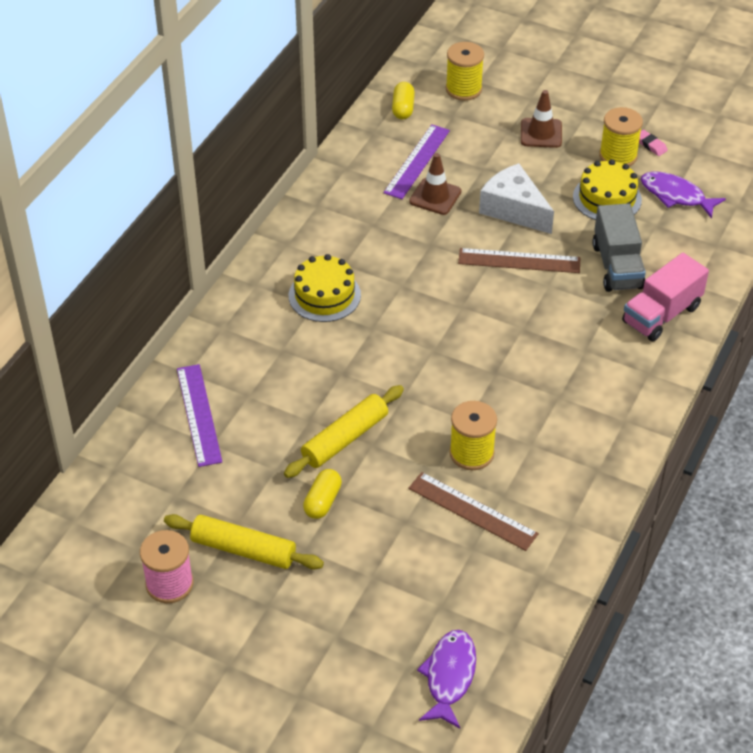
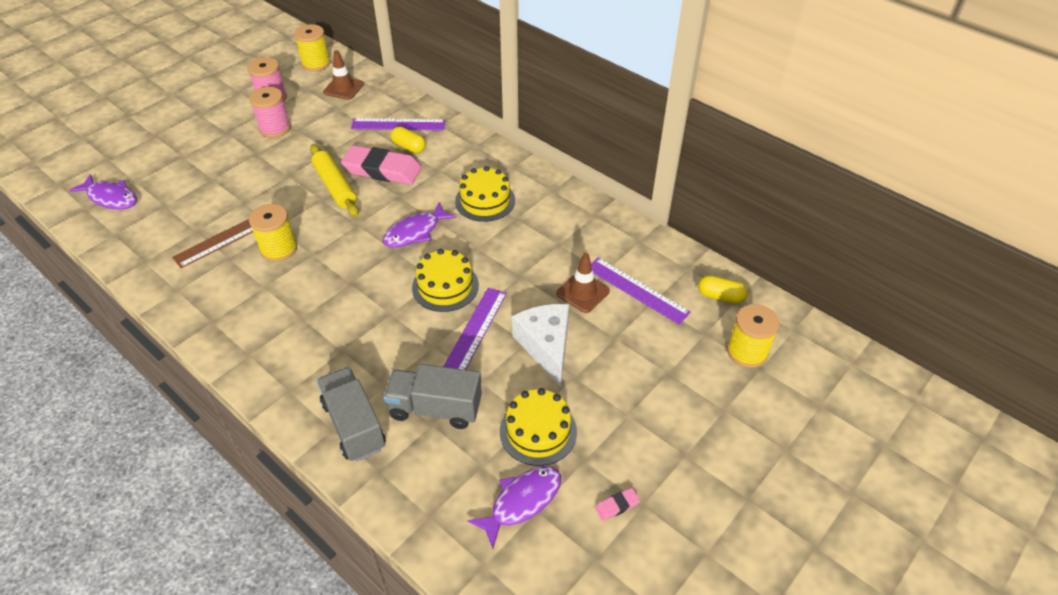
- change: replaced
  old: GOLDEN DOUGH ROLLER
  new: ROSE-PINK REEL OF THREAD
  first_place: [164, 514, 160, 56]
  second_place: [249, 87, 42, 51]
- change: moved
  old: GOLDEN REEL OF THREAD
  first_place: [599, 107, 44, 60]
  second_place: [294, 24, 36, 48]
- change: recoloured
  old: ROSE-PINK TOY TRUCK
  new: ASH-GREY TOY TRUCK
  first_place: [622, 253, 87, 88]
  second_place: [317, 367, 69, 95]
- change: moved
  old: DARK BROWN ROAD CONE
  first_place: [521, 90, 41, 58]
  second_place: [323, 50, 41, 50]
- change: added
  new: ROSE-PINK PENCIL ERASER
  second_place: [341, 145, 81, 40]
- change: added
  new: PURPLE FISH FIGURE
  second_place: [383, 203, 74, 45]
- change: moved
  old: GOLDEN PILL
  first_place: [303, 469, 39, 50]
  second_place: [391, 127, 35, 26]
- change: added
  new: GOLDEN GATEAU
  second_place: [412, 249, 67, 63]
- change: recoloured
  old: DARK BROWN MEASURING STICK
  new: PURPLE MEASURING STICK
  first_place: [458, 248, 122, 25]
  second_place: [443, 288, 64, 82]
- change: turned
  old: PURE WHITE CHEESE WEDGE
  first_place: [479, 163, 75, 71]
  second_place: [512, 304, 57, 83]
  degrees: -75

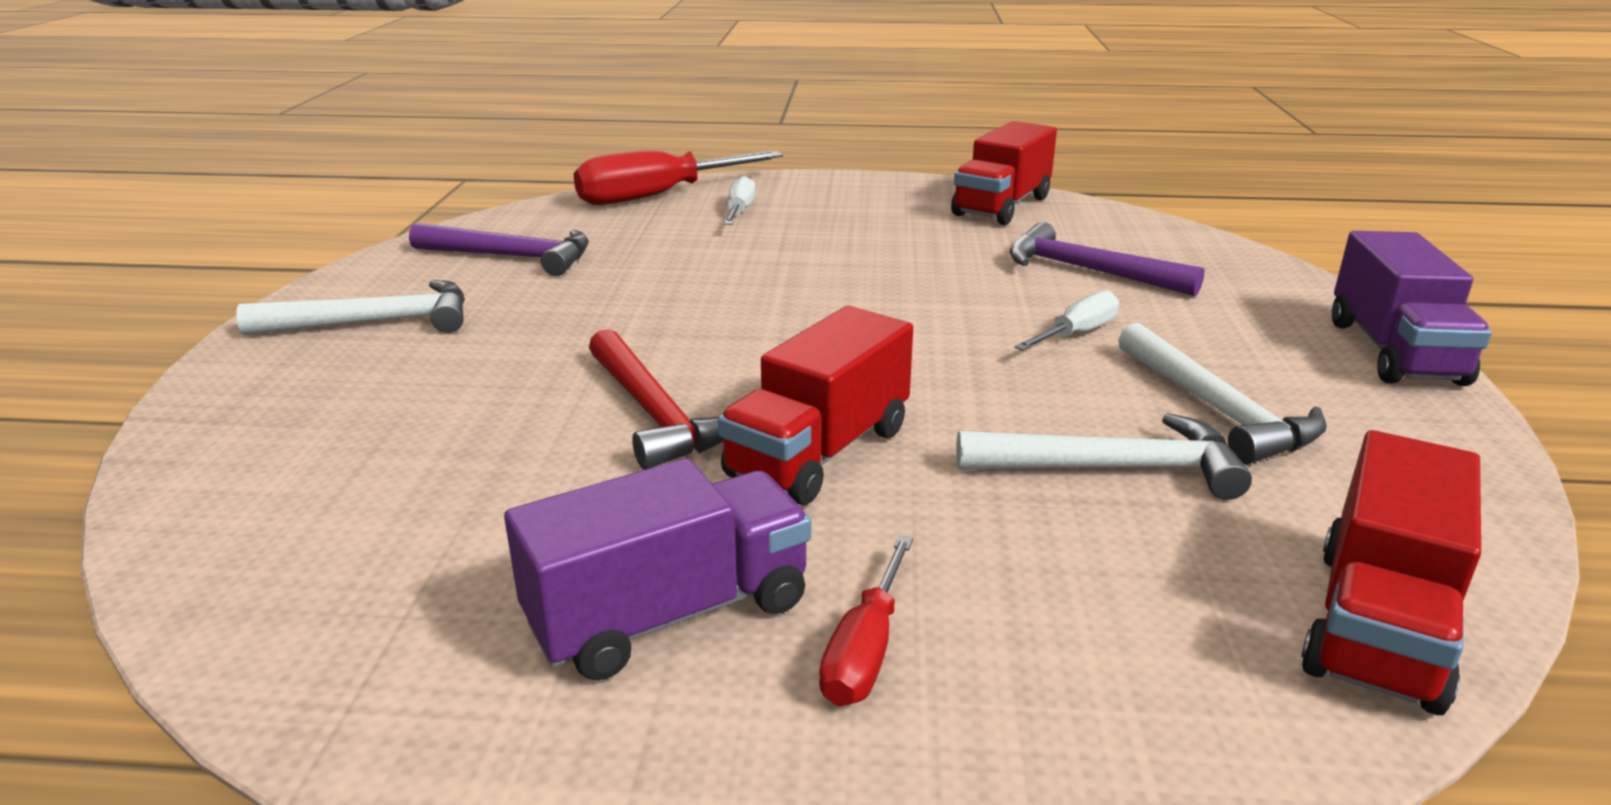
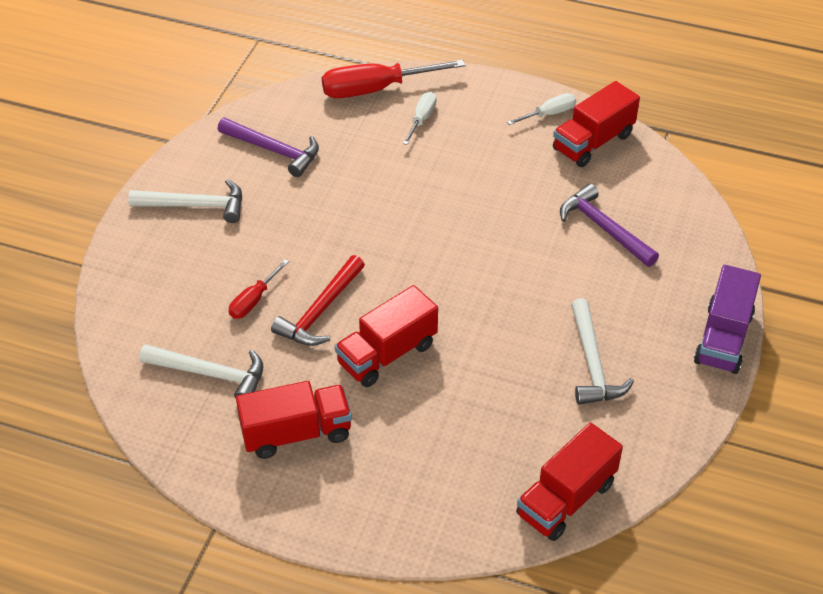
- change: moved
  old: PURE WHITE HAMMER
  first_place: [956, 413, 296, 87]
  second_place: [139, 344, 124, 55]
- change: moved
  old: CRIMSON SCREWDRIVER
  first_place: [819, 535, 94, 171]
  second_place: [229, 259, 60, 60]
- change: recoloured
  old: PURPLE TOY TRUCK
  new: CRIMSON TOY TRUCK
  first_place: [504, 458, 307, 222]
  second_place: [236, 381, 116, 78]
- change: turned
  old: CRIMSON HAMMER
  first_place: [589, 329, 134, 141]
  second_place: [271, 255, 94, 91]
  degrees: 45
- change: moved
  old: PURE WHITE SCREWDRIVER
  first_place: [1014, 290, 105, 61]
  second_place: [507, 93, 69, 32]

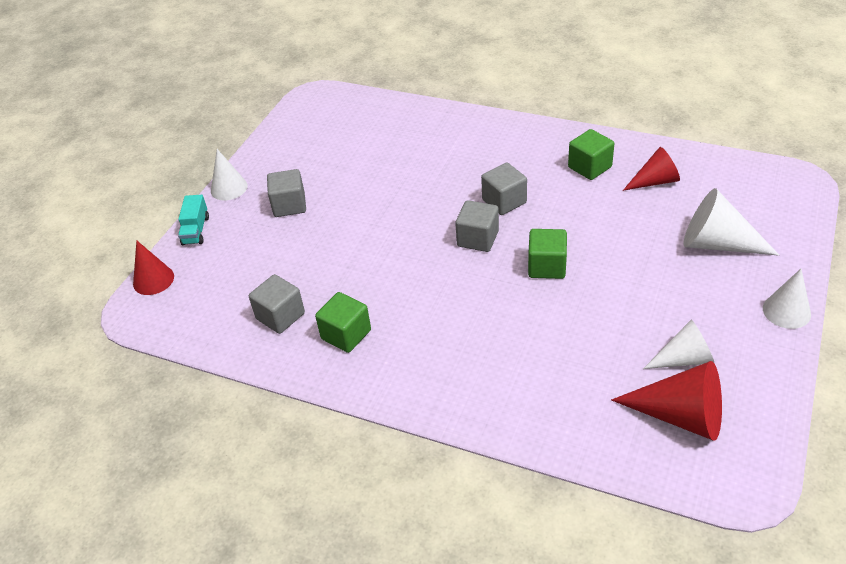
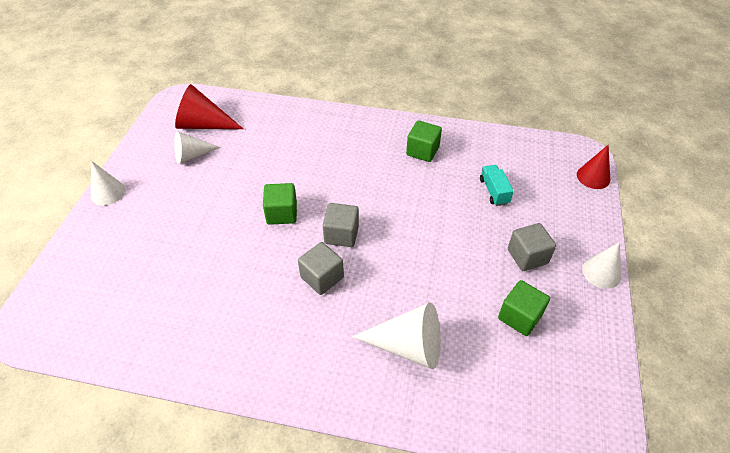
- change: moved
  old: PURE WHITE CONE
  first_place: [683, 188, 96, 68]
  second_place: [352, 302, 89, 67]
- change: moved
  old: AQUA TOY TRUCK
  first_place: [178, 195, 31, 50]
  second_place: [480, 165, 34, 41]
- change: moved
  old: GREEN SOLID CUBE
  first_place: [568, 129, 46, 51]
  second_place: [498, 280, 52, 56]
- change: removed
  old: ASH-GREY SOLID CUBE
  first_place: [249, 274, 56, 60]
- change: removed
  old: CRIMSON CONE
  first_place: [623, 147, 57, 44]

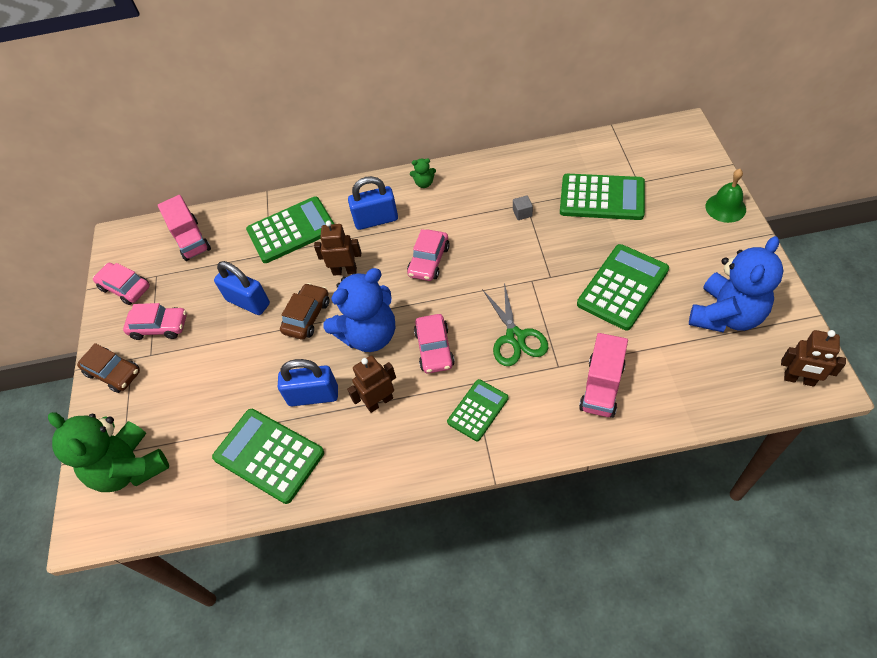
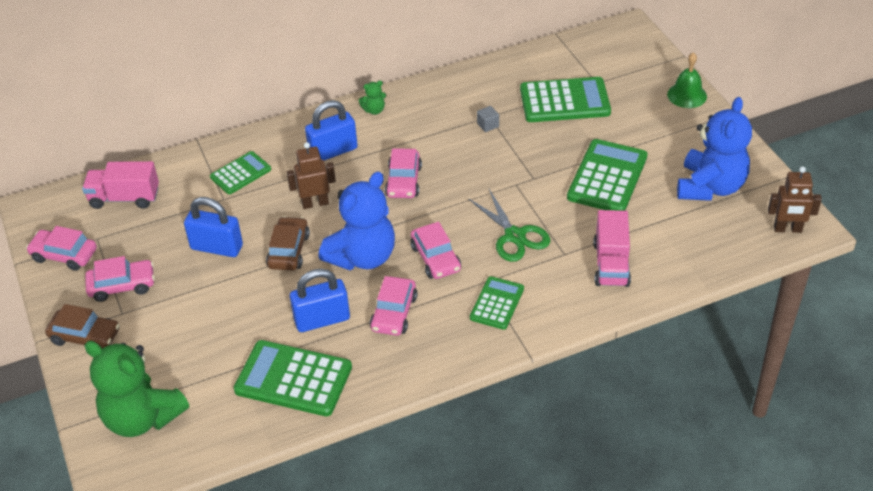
- change: turned
  old: ROSE-PINK TOY TRUCK
  first_place: [158, 195, 53, 66]
  second_place: [82, 161, 77, 48]
  degrees: 135
- change: resized
  old: GREEN POCKET CALCULATOR
  first_place: [246, 196, 88, 67]
  second_place: [210, 151, 61, 43]
  factor: 0.6
- change: replaced
  old: DARK BROWN TOY ROBOT
  new: ROSE-PINK CAR
  first_place: [347, 355, 49, 58]
  second_place: [370, 276, 47, 60]

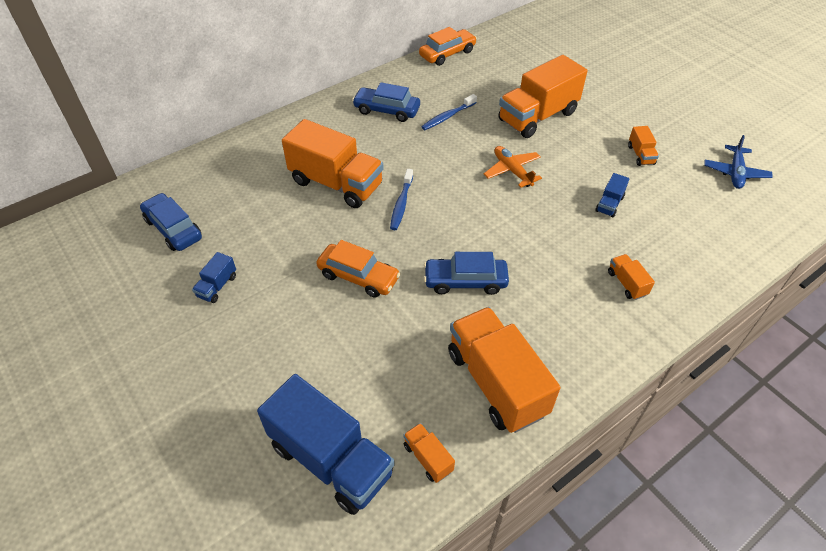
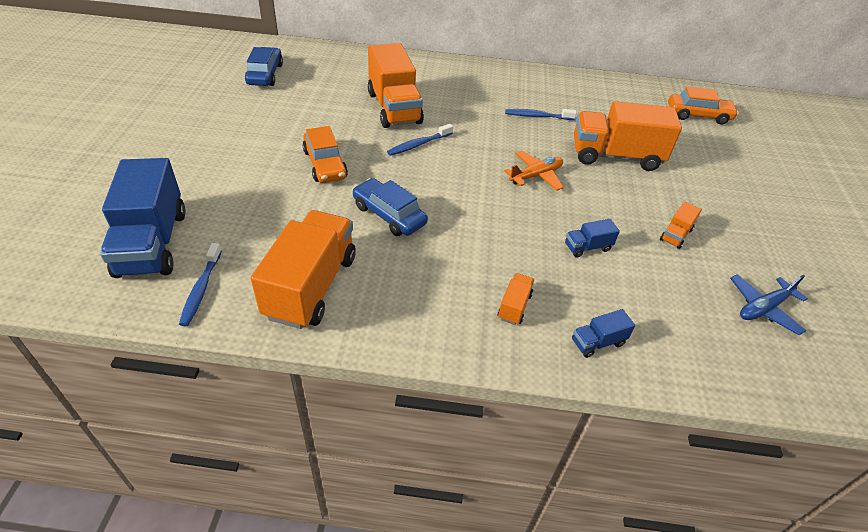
- change: replaced
  old: BRIGHT ORANGE TOY TRUCK
  new: COBALT TOOTHBRUSH
  first_place: [403, 423, 52, 60]
  second_place: [179, 243, 43, 83]
- change: turned
  old: BRIGHT ORANGE TOY PLANE
  first_place: [484, 146, 58, 42]
  second_place: [504, 151, 60, 40]
  degrees: 45
- change: moved
  old: COBALT TOY TRUCK
  first_place: [192, 252, 44, 51]
  second_place: [572, 309, 63, 49]
- change: moved
  old: BRIGHT ORANGE CAR
  first_place: [419, 27, 58, 39]
  second_place: [668, 87, 71, 38]
- change: removed
  old: COBALT CAR
  first_place: [352, 82, 68, 40]

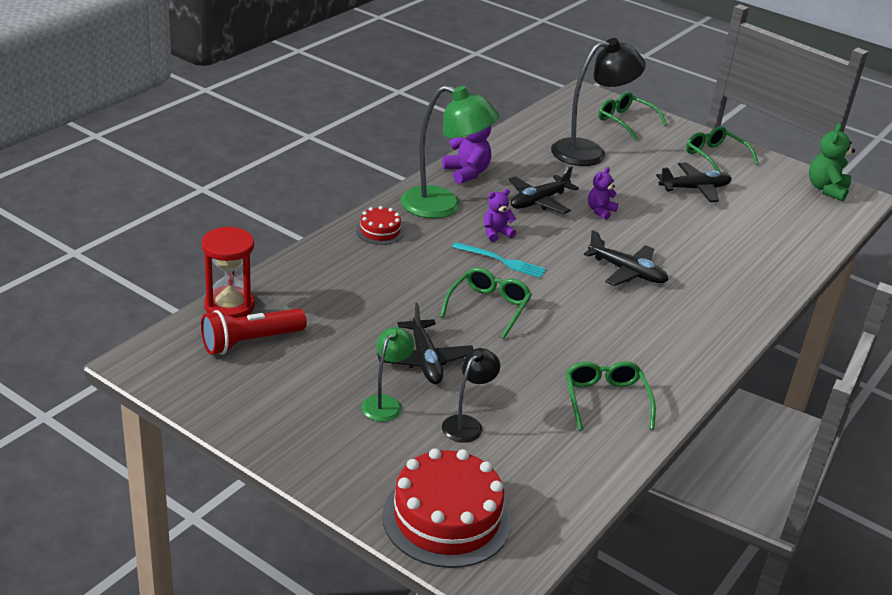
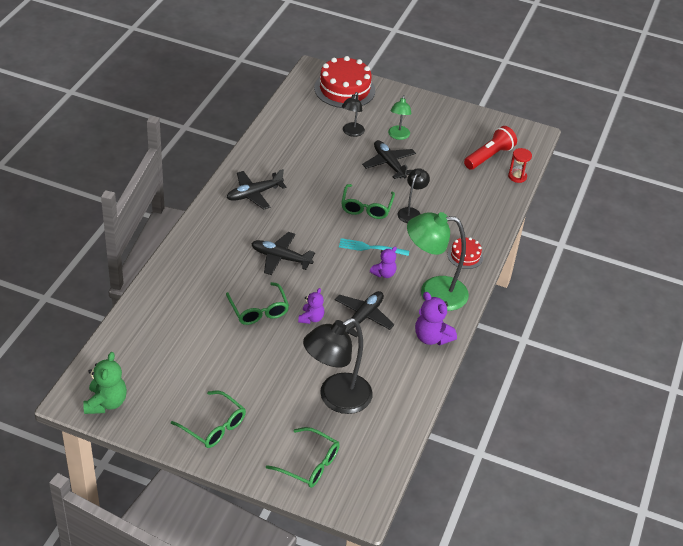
- change: moved
  old: GREEN SPECTACLES
  first_place: [566, 361, 90, 70]
  second_place: [226, 282, 63, 43]
- change: moved
  old: JET-BLACK TOY PLANE
  first_place: [656, 162, 76, 40]
  second_place: [227, 169, 60, 41]
- change: added
  new: JET-BLACK LAMP
  second_place: [398, 168, 32, 55]
- change: resized
  old: CRIMSON SAND TIMER
  first_place: [202, 226, 53, 92]
  second_place: [508, 148, 24, 35]
  factor: 0.61

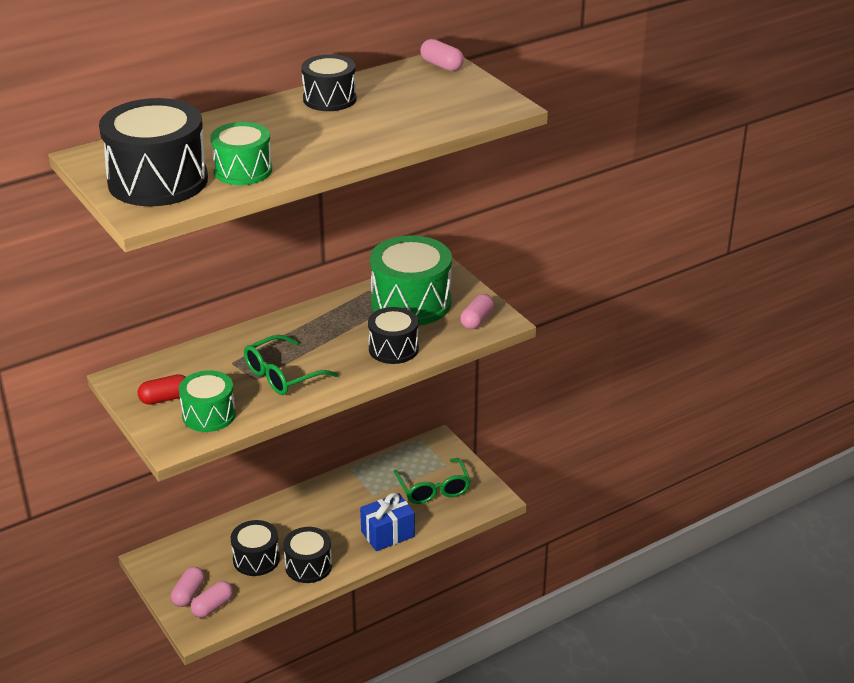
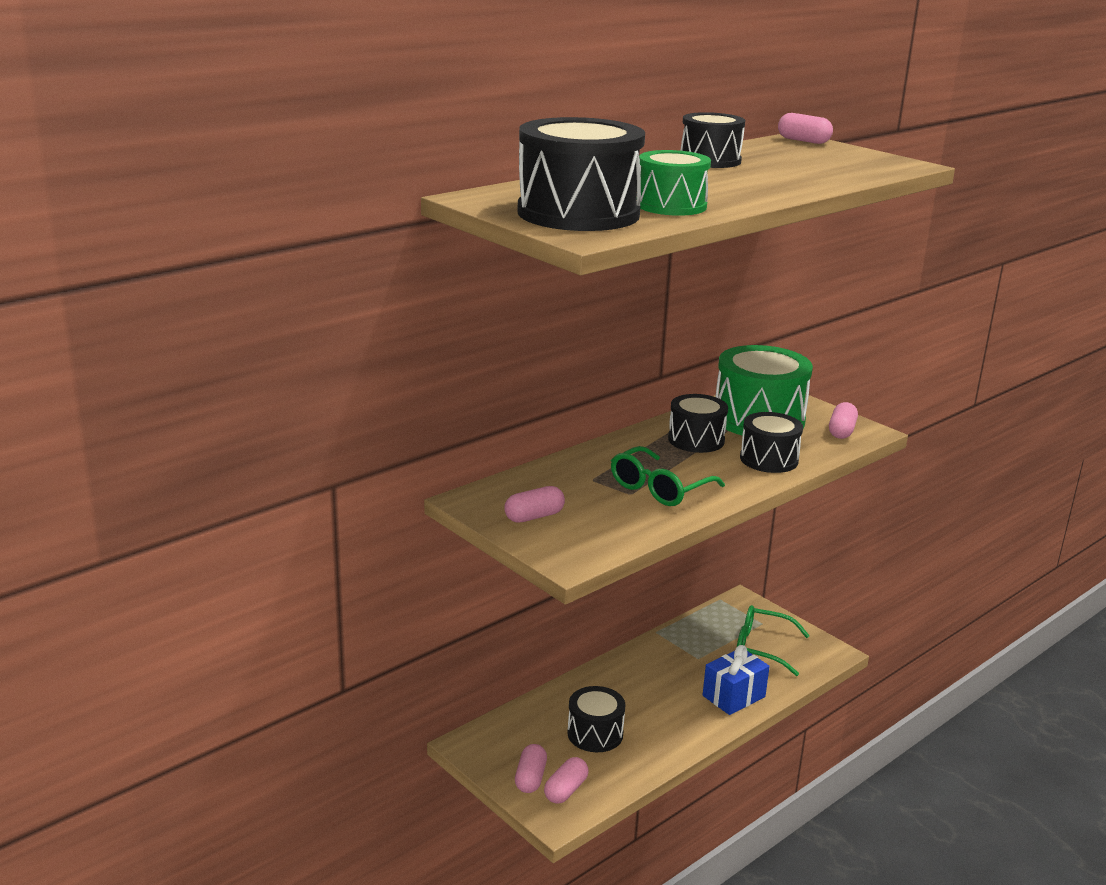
- change: recoloured
  old: CRIMSON PILL
  new: ROSE-PINK PILL
  first_place: [138, 374, 48, 31]
  second_place: [504, 486, 61, 37]
- change: moved
  old: JET-BLACK SNARE DRUM
  first_place: [283, 527, 49, 56]
  second_place: [668, 394, 60, 59]
- change: turned
  old: GREEN SPECTACLES
  first_place: [394, 458, 77, 46]
  second_place: [737, 605, 73, 71]
  degrees: 135
- change: removed
  old: GREEN SNARE DRUM
  first_place: [179, 370, 57, 62]

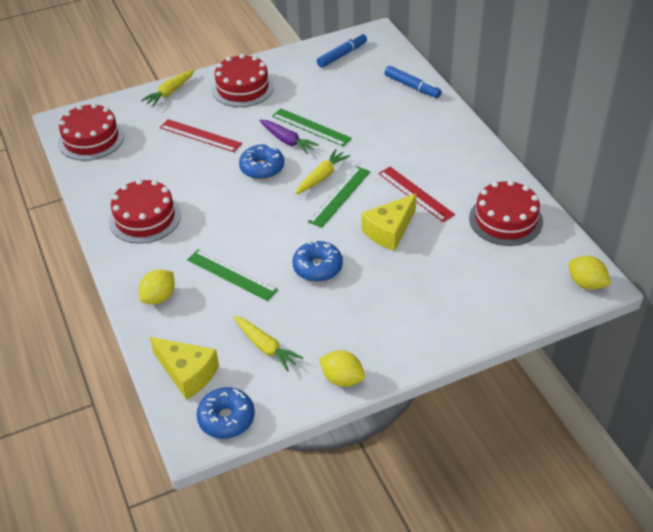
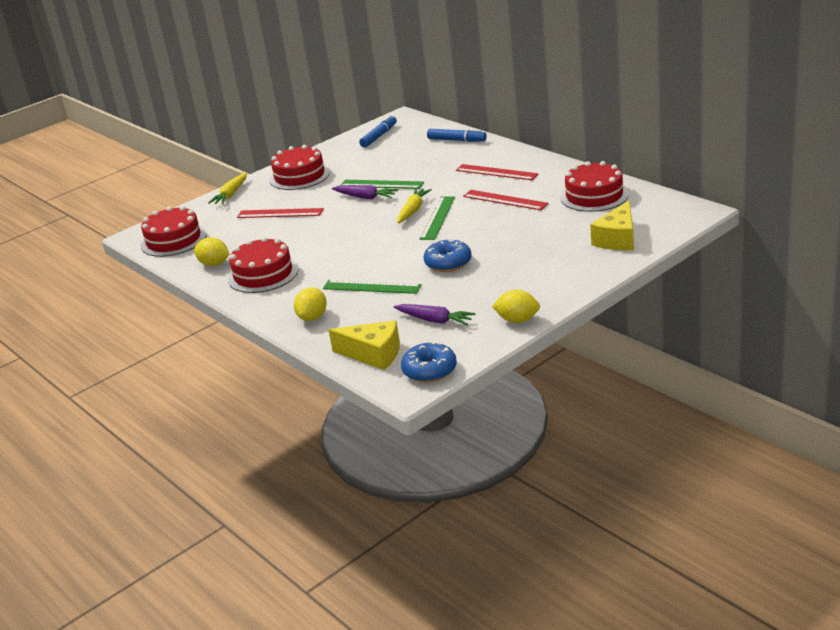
- change: moved
  old: GOLDEN LEMON
  first_place: [568, 256, 43, 34]
  second_place: [194, 237, 35, 29]
- change: recoloured
  old: GOLDEN ROOT VEGETABLE
  new: PURPLE ROOT VEGETABLE
  first_place: [233, 316, 70, 56]
  second_place: [394, 304, 82, 21]
- change: added
  new: CRIMSON MEASURING STICK
  second_place: [456, 164, 83, 16]
- change: moved
  old: GOLDEN CHEESE WEDGE
  first_place: [361, 193, 56, 58]
  second_place: [590, 201, 44, 49]
- change: removed
  old: COBALT GLAZED DONUT
  first_place: [239, 144, 45, 35]

